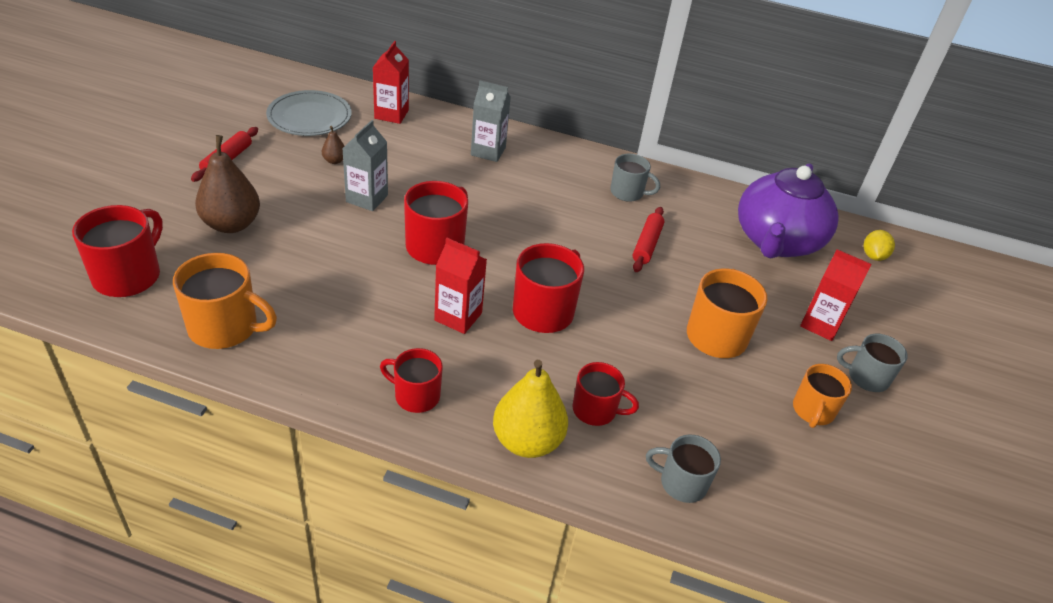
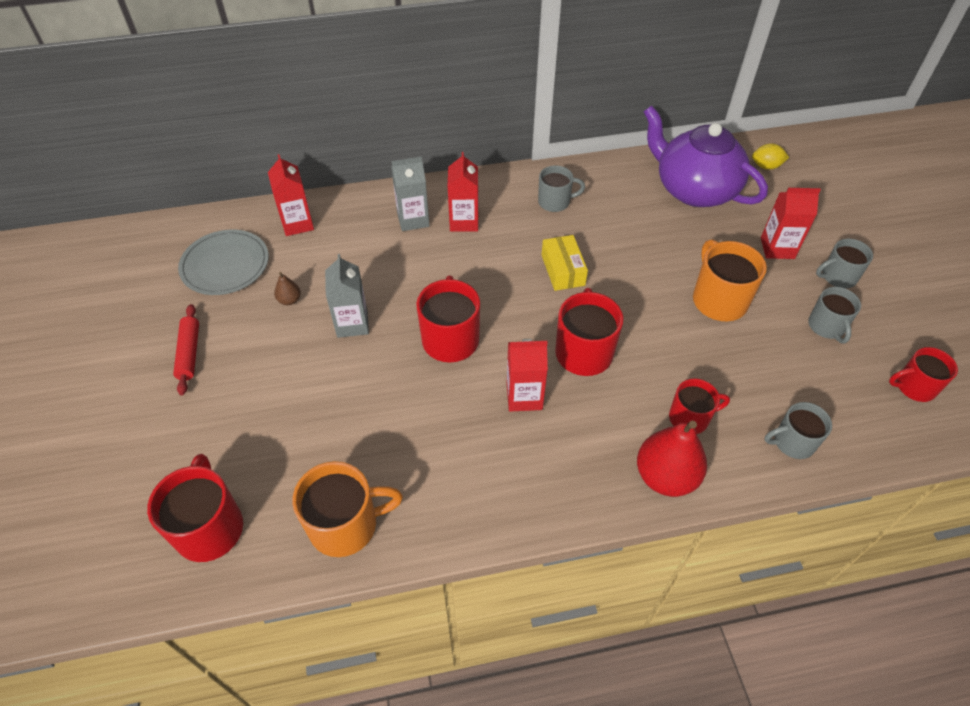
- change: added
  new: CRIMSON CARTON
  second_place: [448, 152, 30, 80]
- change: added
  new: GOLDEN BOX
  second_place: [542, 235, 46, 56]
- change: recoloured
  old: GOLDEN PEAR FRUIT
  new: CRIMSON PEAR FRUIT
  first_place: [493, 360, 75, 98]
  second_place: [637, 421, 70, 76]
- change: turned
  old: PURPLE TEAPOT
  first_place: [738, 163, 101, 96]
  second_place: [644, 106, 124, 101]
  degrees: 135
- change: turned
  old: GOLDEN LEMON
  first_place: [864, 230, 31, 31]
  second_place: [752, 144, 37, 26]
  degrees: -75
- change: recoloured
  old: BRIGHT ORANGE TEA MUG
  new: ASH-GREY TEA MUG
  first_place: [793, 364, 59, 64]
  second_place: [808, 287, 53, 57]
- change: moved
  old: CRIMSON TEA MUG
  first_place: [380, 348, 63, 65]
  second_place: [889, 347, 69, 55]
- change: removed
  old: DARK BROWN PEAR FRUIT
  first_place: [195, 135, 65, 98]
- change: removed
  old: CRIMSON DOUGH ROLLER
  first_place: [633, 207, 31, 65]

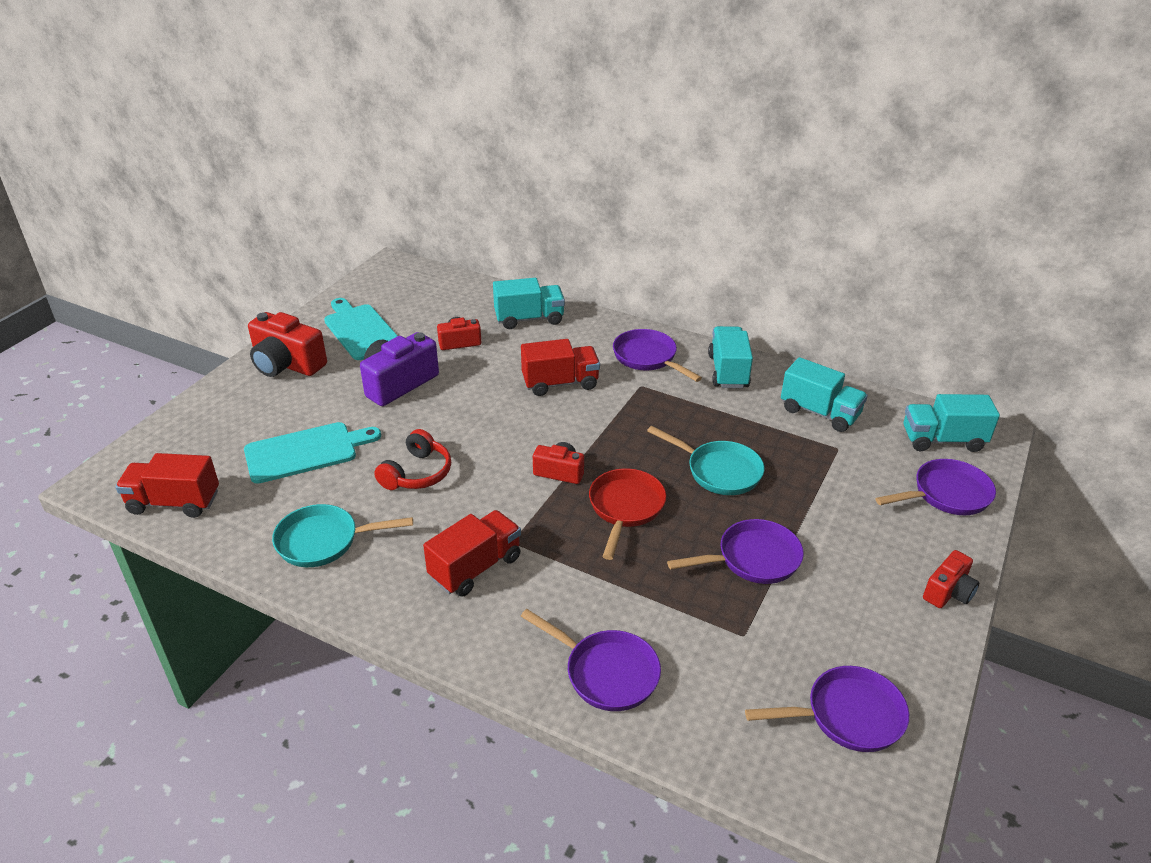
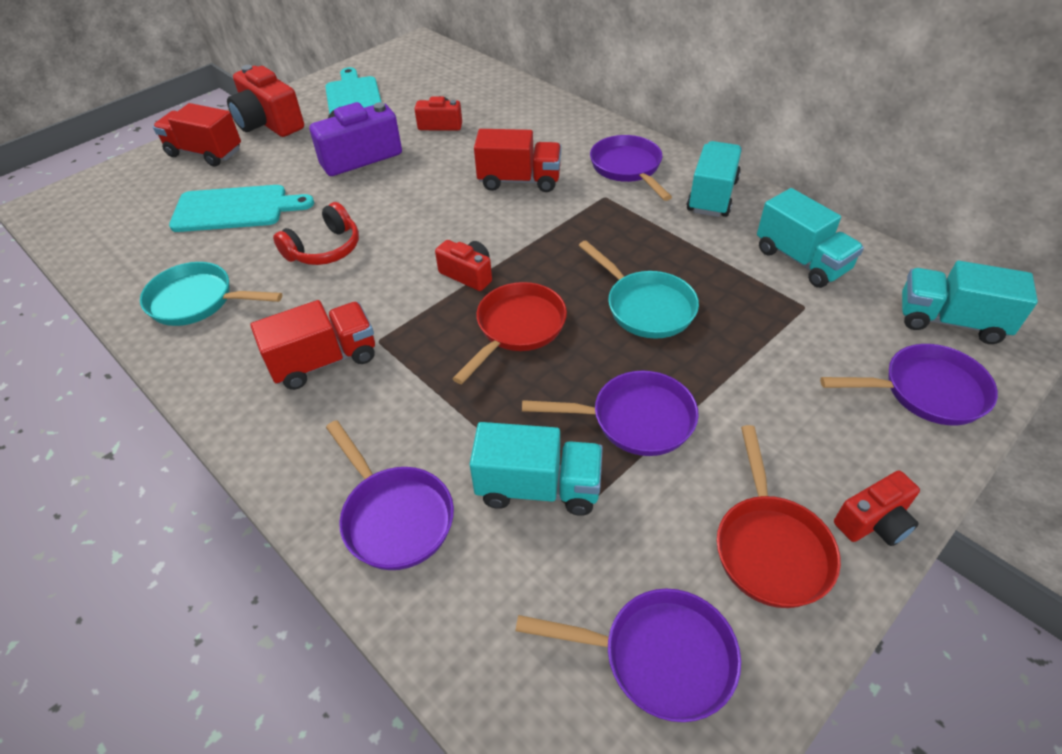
- change: moved
  old: CRIMSON TOY TRUCK
  first_place: [115, 453, 104, 65]
  second_place: [153, 103, 88, 64]
- change: moved
  old: AQUA TOY TRUCK
  first_place: [493, 278, 72, 51]
  second_place: [470, 422, 133, 94]
- change: added
  new: CRIMSON PAN
  second_place: [717, 425, 124, 183]

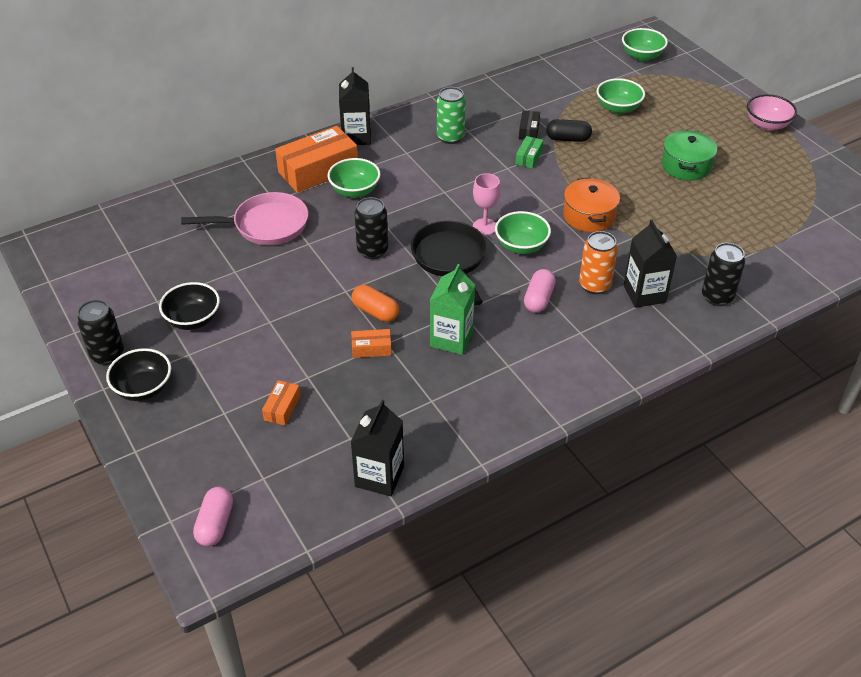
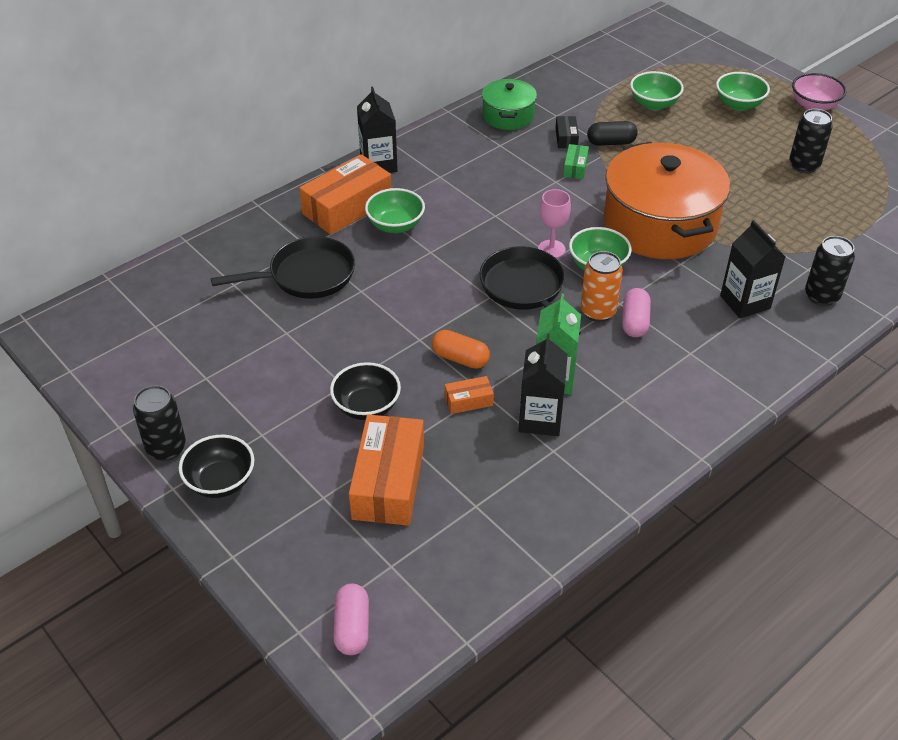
- change: recoloured
  old: ROSE-PINK PAN
  new: JET-BLACK PAN
  first_place: [181, 192, 127, 53]
  second_place: [211, 237, 144, 62]
- change: moved
  old: JET-BLACK DEEP DISH
  first_place: [159, 282, 61, 48]
  second_place: [330, 362, 71, 58]
- change: resized
  old: BRIGHT ORANGE BOX
  first_place: [262, 380, 39, 46]
  second_place: [349, 414, 75, 112]
  factor: 2.17
- change: moved
  old: GREEN POT
  first_place: [662, 130, 55, 51]
  second_place: [482, 79, 55, 51]
- change: moved
  old: JET-BLACK CARTON
  first_place: [351, 400, 53, 96]
  second_place: [519, 334, 49, 102]
- change: moved
  old: BRIGHT ORANGE CAN
  first_place: [579, 231, 39, 63]
  second_place: [580, 251, 43, 71]
- change: resized
  old: BRIGHT ORANGE POT
  first_place: [563, 178, 57, 54]
  second_place: [604, 142, 126, 117]
  factor: 1.97
- change: moved
  old: GREEN DEEP DISH
  first_place: [622, 28, 46, 33]
  second_place: [716, 72, 54, 39]
- change: moved
  old: JET-BLACK CAN
  first_place: [354, 197, 34, 62]
  second_place: [789, 109, 44, 64]
- change: removed
  old: GREEN CAN
  first_place: [437, 87, 29, 57]

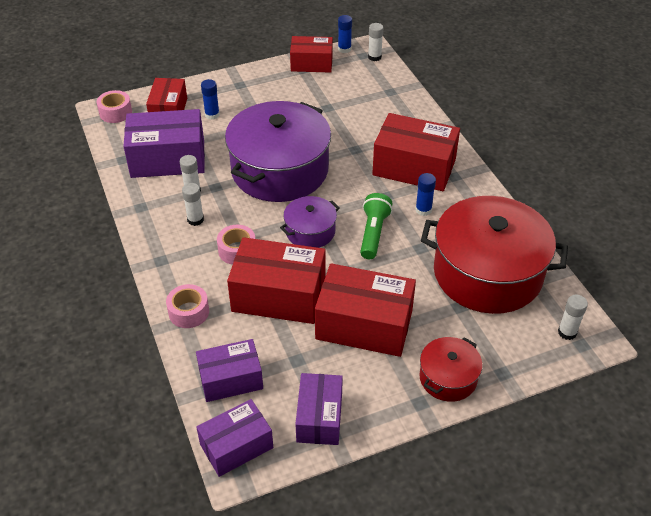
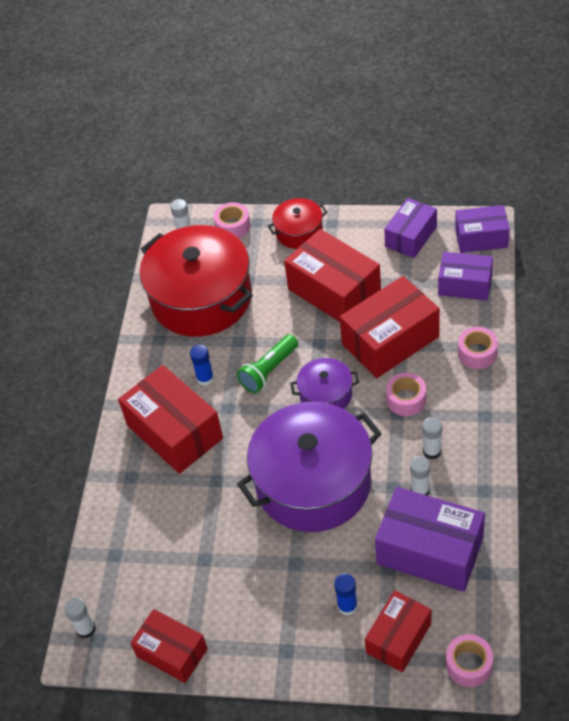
- change: added
  new: ROSE-PINK STICKY TAPE
  second_place: [214, 202, 37, 36]
- change: turned
  old: CRIMSON BOX
  first_place: [227, 237, 99, 87]
  second_place: [340, 276, 100, 102]
  degrees: -75
- change: removed
  old: COBALT GLUE STICK
  first_place: [338, 15, 14, 38]

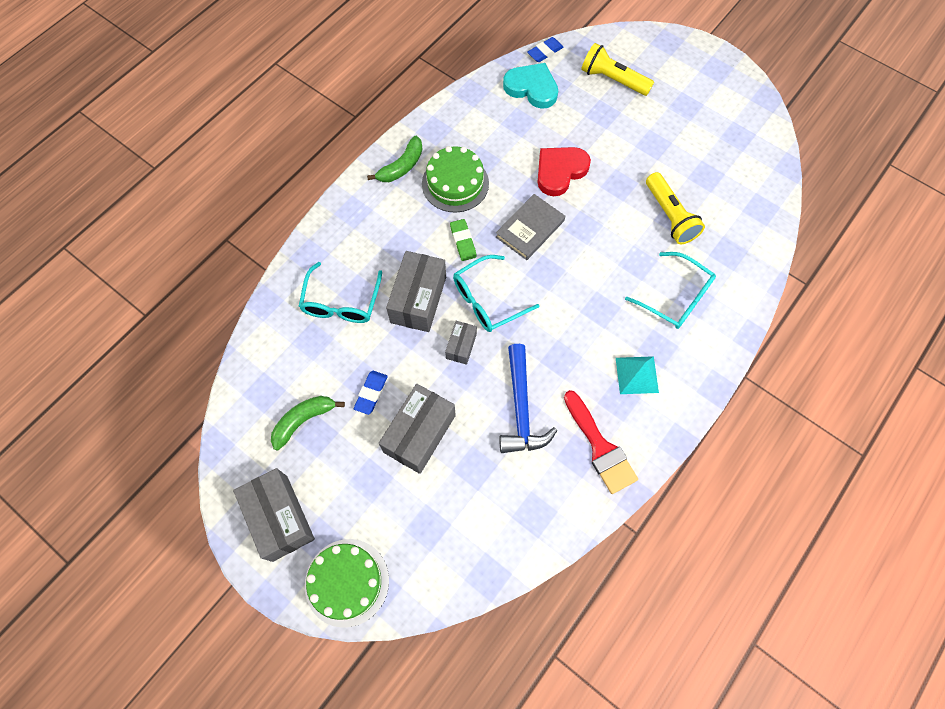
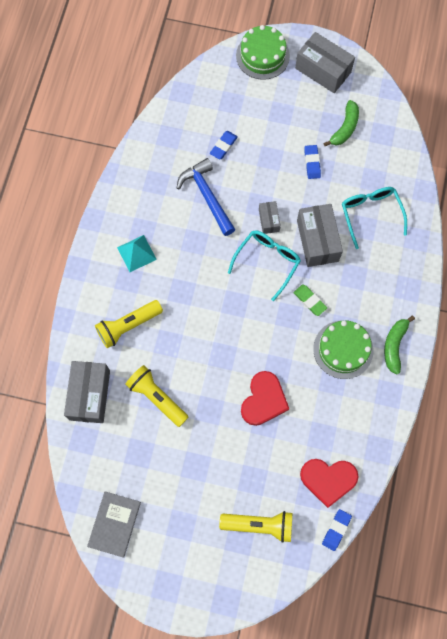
- change: moved
  old: ASH-GREY BOX
  first_place: [379, 384, 77, 90]
  second_place: [64, 361, 46, 62]
- change: moved
  old: ASH-GREY HARDCOVER
  first_place: [496, 194, 69, 66]
  second_place: [87, 492, 54, 65]
- change: replaced
  old: AQUA SPECTACLES
  new: GOLDEN FLASHLIGHT
  first_place: [625, 252, 91, 77]
  second_place: [95, 300, 68, 48]
- change: added
  new: COBALT PENCIL ERASER
  second_place: [210, 131, 28, 28]
- change: recoloured
  old: AQUA HEART SHAPE
  new: CRIMSON HEART SHAPE
  first_place: [503, 63, 55, 46]
  second_place: [300, 459, 58, 49]
- change: removed
  old: CRIMSON PAINT BRUSH
  first_place: [564, 390, 74, 104]

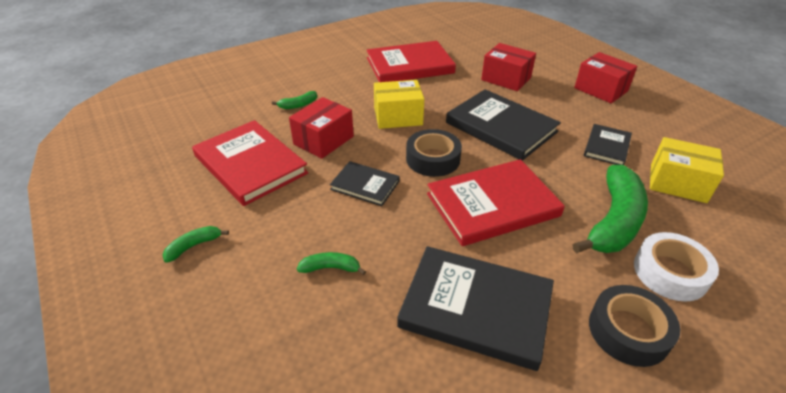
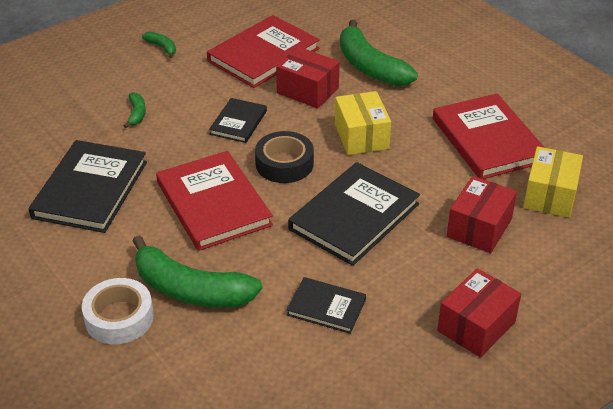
- change: resized
  old: GREEN BANANA
  first_place: [272, 91, 45, 18]
  second_place: [340, 20, 78, 66]
  factor: 2.27
- change: moved
  old: GOLDEN BOX
  first_place: [650, 137, 74, 66]
  second_place: [523, 146, 60, 72]
- change: removed
  old: JET-BLACK STICKY TAPE
  first_place: [589, 285, 91, 82]

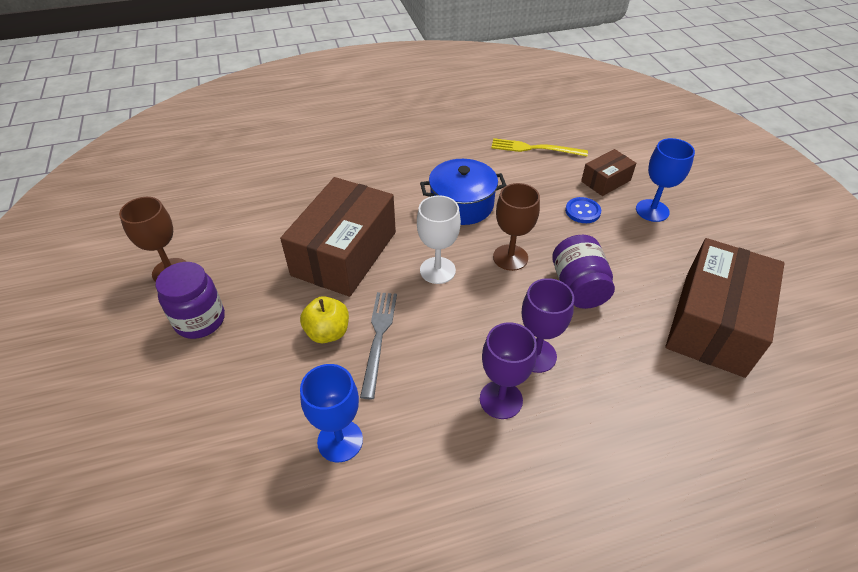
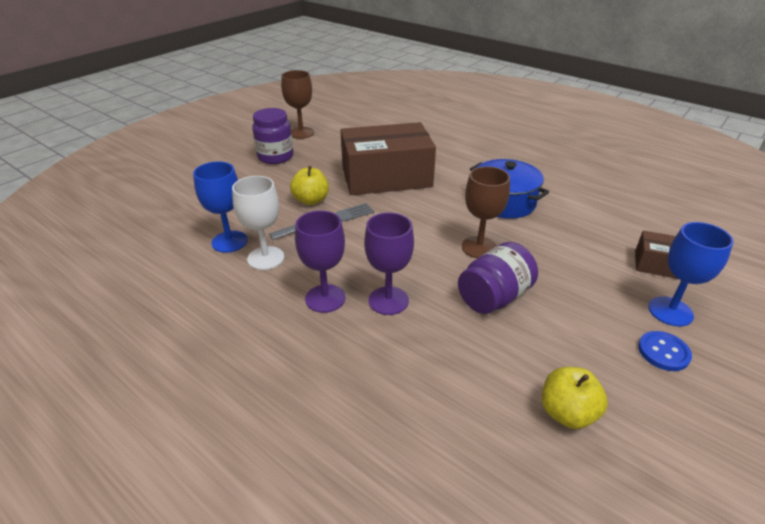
- change: moved
  old: PURE WHITE WINE GLASS
  first_place: [417, 195, 44, 89]
  second_place: [232, 176, 52, 94]
- change: replaced
  old: DARK BROWN BOX
  new: GOLDEN TOY APPLE
  first_place: [665, 238, 120, 140]
  second_place: [542, 367, 66, 62]
- change: moved
  old: COBALT SEWING BUTTON
  first_place: [565, 197, 36, 26]
  second_place: [638, 331, 54, 40]
- change: removed
  old: GOLDEN DINNER FORK
  first_place: [491, 138, 97, 19]

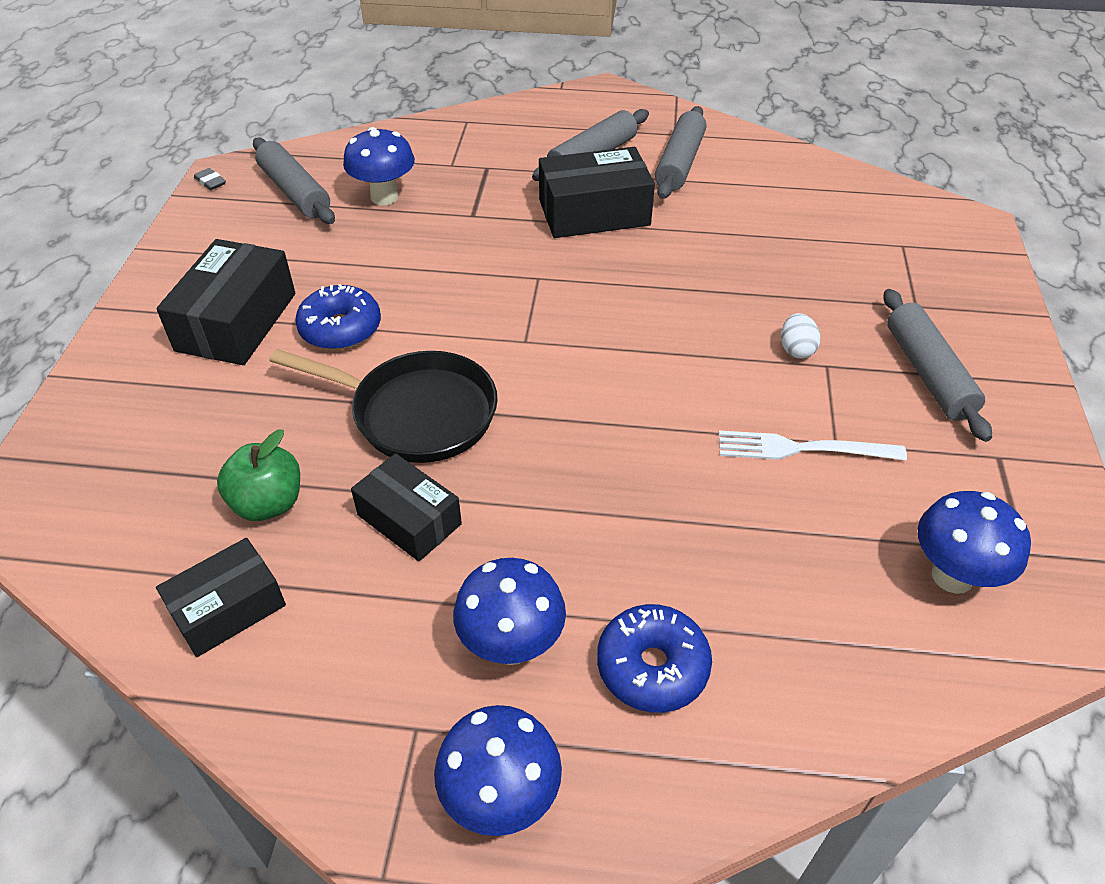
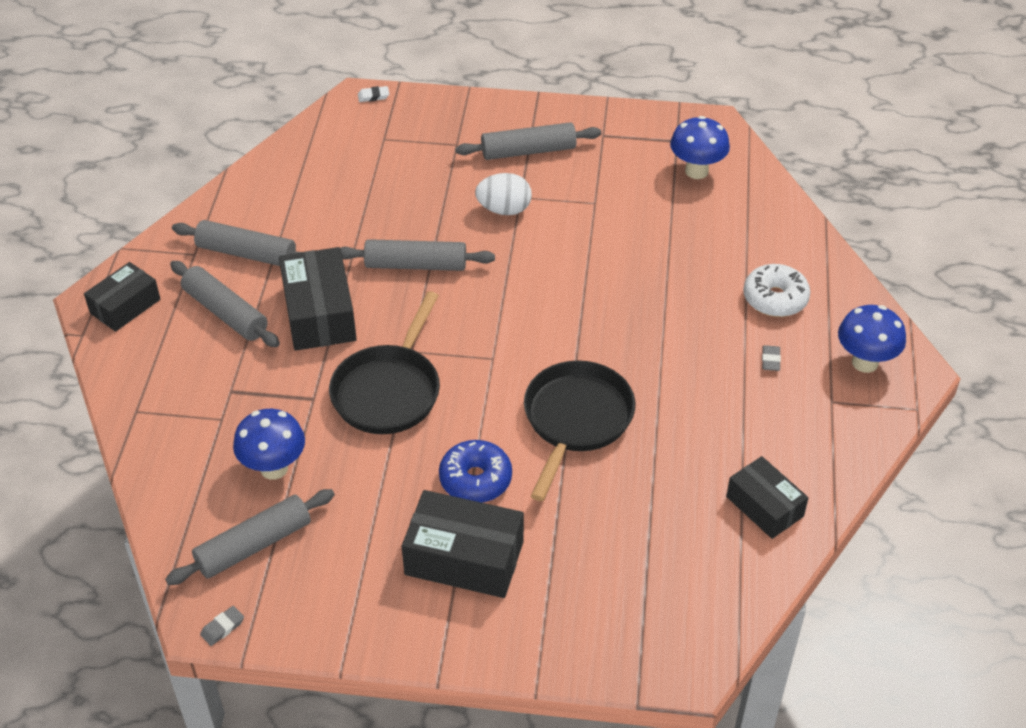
- change: moved
  old: JET-BLACK BOX
  first_place: [351, 453, 111, 109]
  second_place: [84, 262, 76, 70]
- change: added
  new: JET-BLACK PAN
  second_place: [329, 291, 111, 143]
- change: added
  new: ASH-GREY DOUGH ROLLER
  second_place: [340, 239, 155, 32]
- change: added
  new: PURE WHITE PENCIL ERASER
  second_place: [358, 86, 31, 16]
- change: resized
  old: PURE WHITE EGG SHAPE
  first_place: [781, 313, 39, 46]
  second_place: [475, 173, 57, 42]
  factor: 1.53
- change: recoloured
  old: COBALT GLAZED DONUT
  new: PURE WHITE GLAZED DONUT
  first_place: [597, 604, 115, 109]
  second_place: [743, 264, 67, 53]
- change: replaced
  old: COBALT MUSHROOM
  new: ASH-GREY PENCIL ERASER
  first_place: [453, 558, 113, 107]
  second_place: [762, 345, 19, 26]
- change: removed
  old: GREEN TOY APPLE
  first_place: [217, 430, 83, 91]
- change: removed
  old: PURE WHITE DINNER FORK
  first_place: [719, 430, 188, 31]

